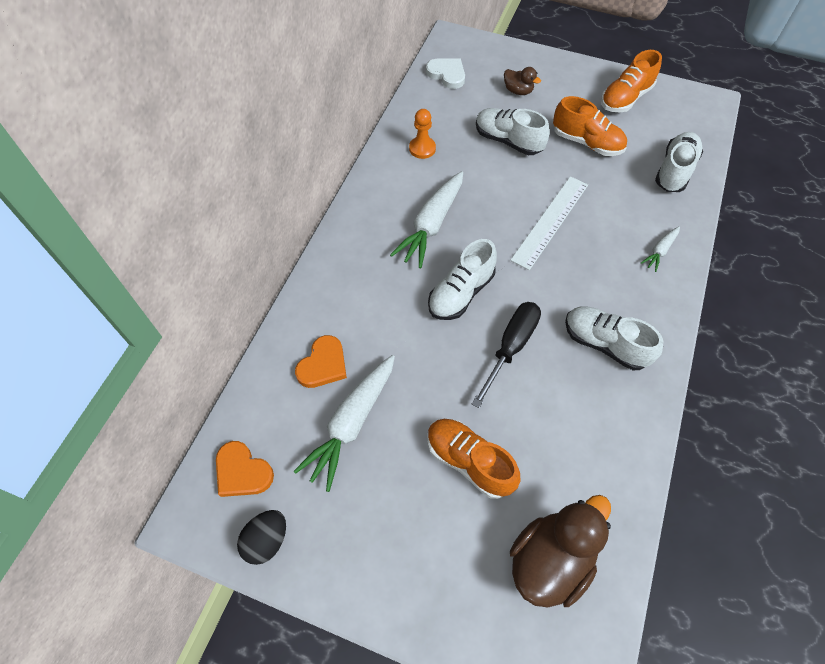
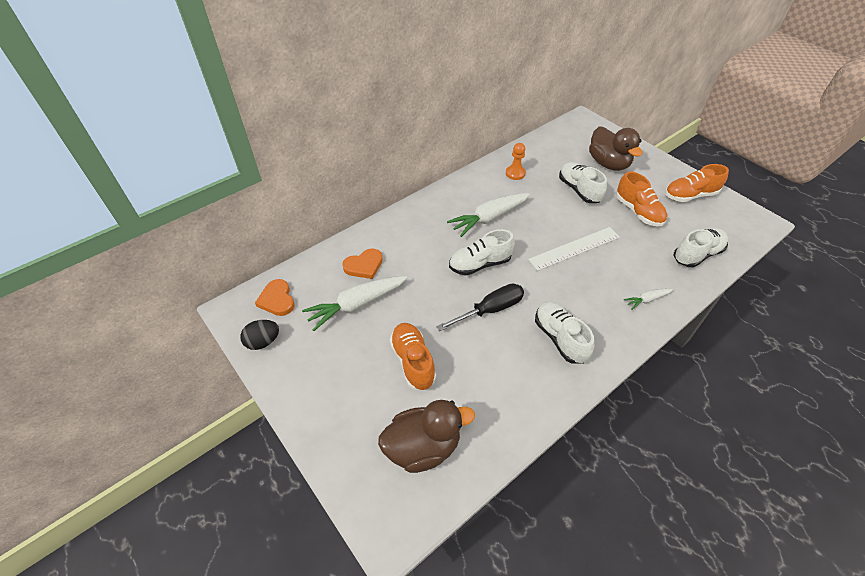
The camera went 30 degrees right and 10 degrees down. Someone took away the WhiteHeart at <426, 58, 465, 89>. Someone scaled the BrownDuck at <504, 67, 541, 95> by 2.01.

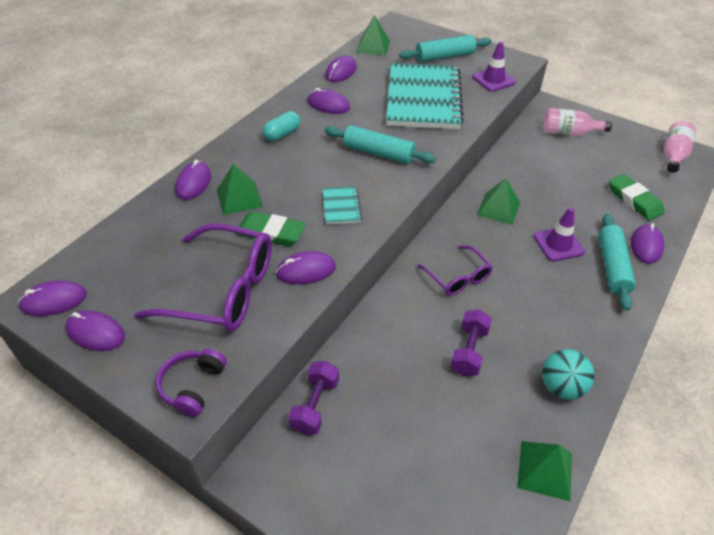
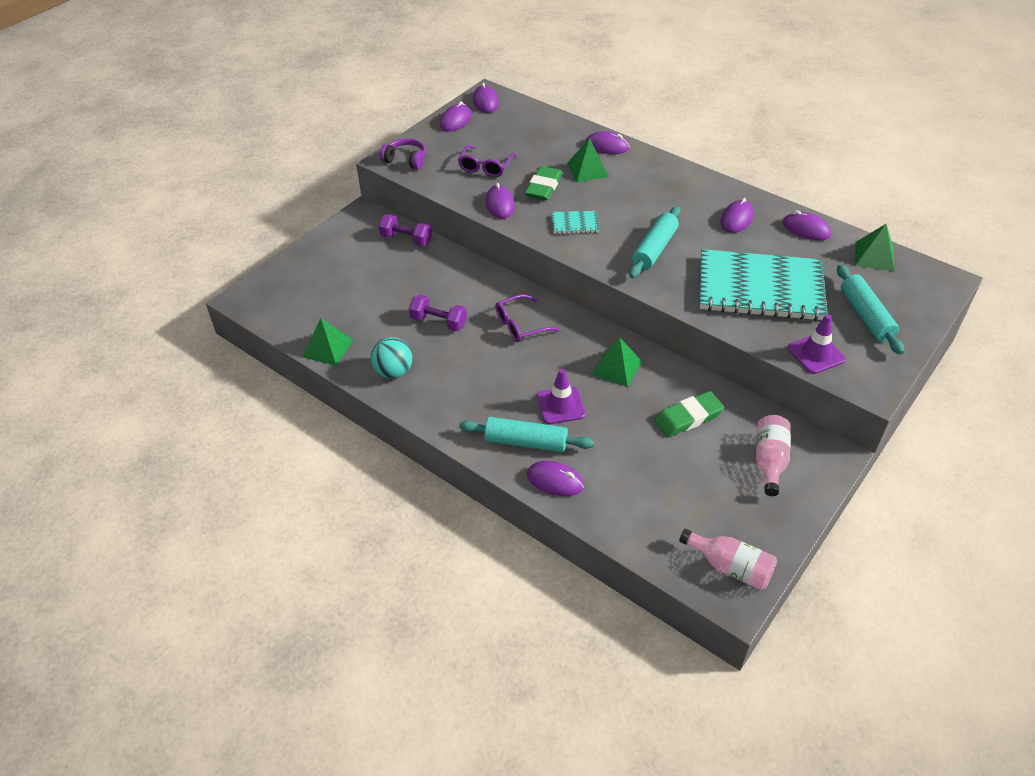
The camera went 95 degrees right and 0 degrees up. Someone took away the TurquoiseCapsule at <262, 111, 301, 141>. Someone carried the GreenEraser from <609, 174, 665, 221> to <654, 391, 724, 437>. Someone scaled the PurpleGlasses at <135, 223, 272, 332> by 0.56.

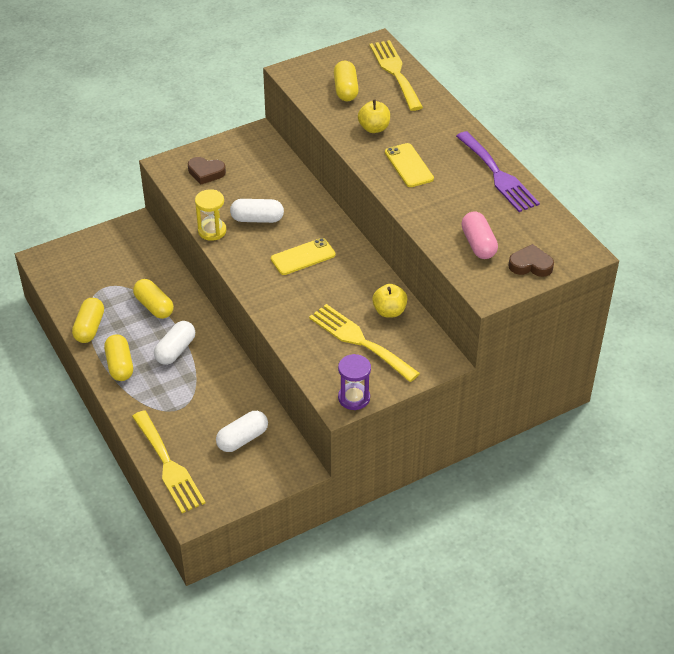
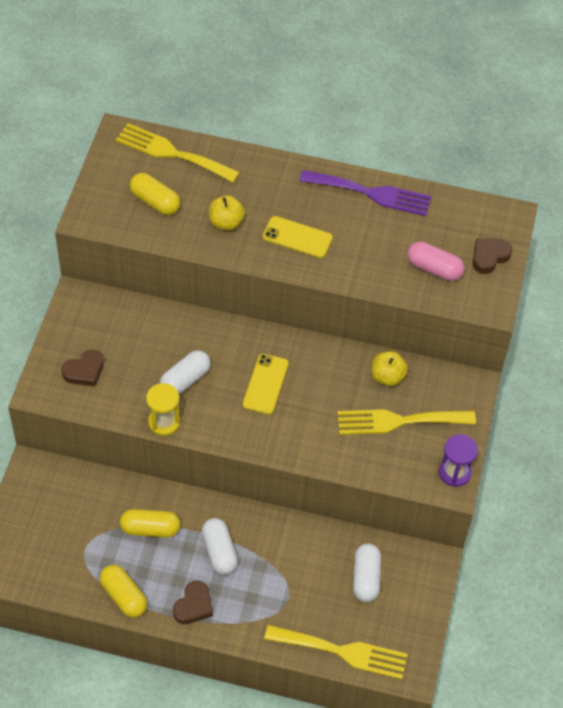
The camera went 50 degrees left and 10 degrees up. Someone swapped the YellowCapsule at <104, 334, 133, 381> for the BrownHeart at <173, 581, 213, 624>.

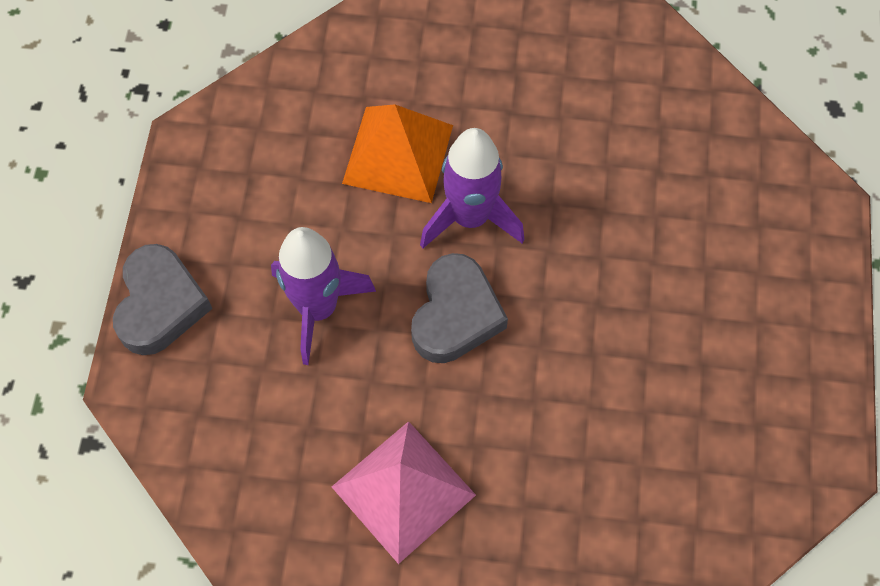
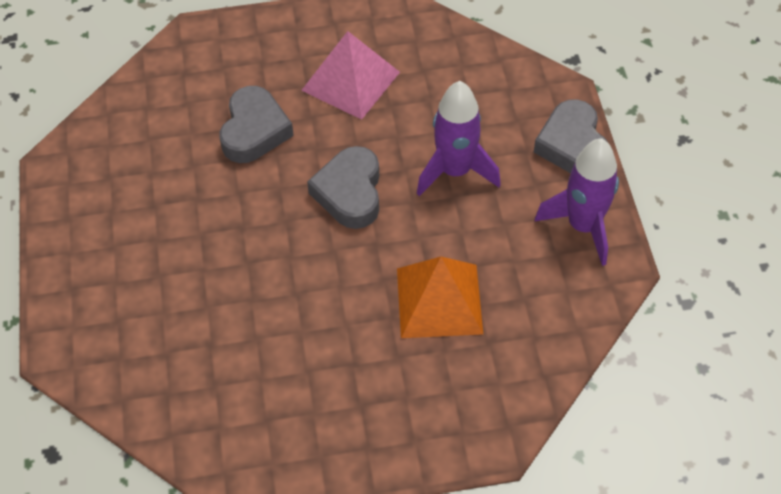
The camera went 165 degrees right and 10 degrees down. Someone carried the PurpleRocket from <420, 128, 525, 249> to <535, 138, 619, 266>. Someone put down the GreyHeart at <219, 86, 294, 163>.

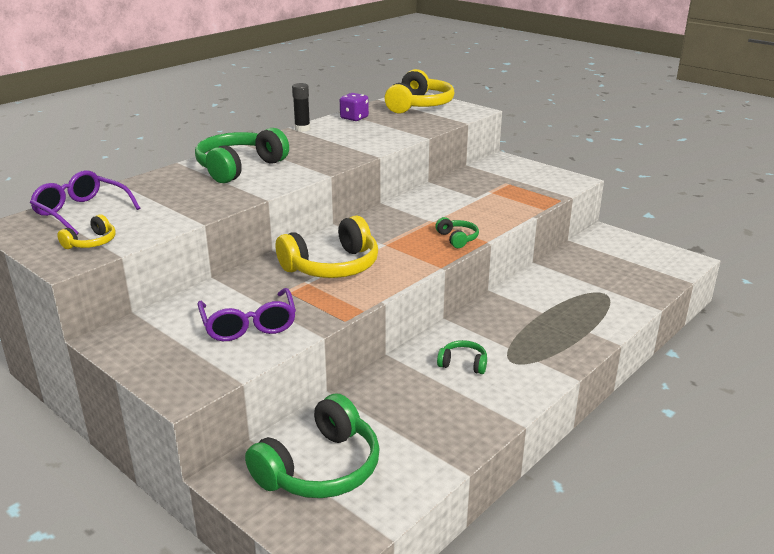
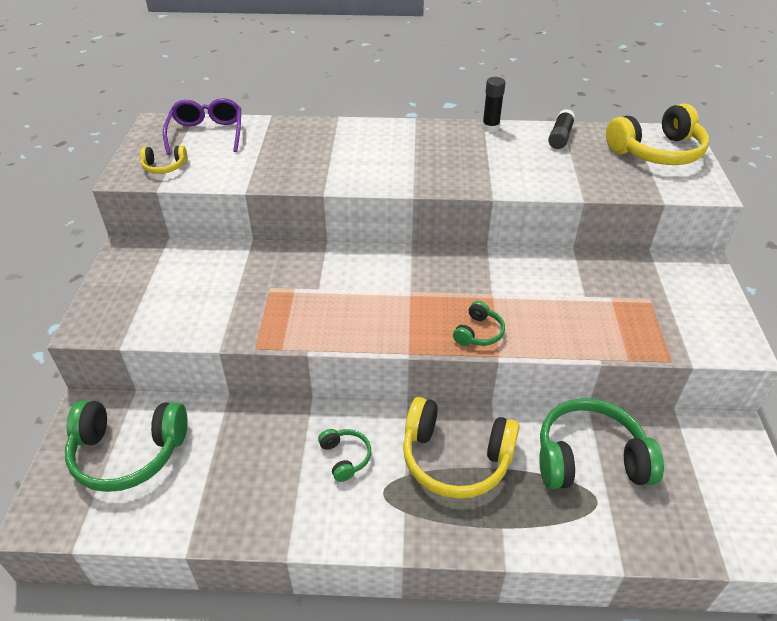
The camera went 50 degrees right and 15 degrees up. Someone swapped the PurpleDice at <340, 93, 369, 121> for the BlackGlueStick at <548, 109, 575, 149>. Someone carried the GreenHeadphones from <195, 128, 289, 183> to <539, 398, 664, 489>. Someone carried the YellowHeadphones from <276, 216, 378, 278> to <403, 397, 520, 499>. Someone took away the PurpleGlasses at <198, 288, 296, 341>.

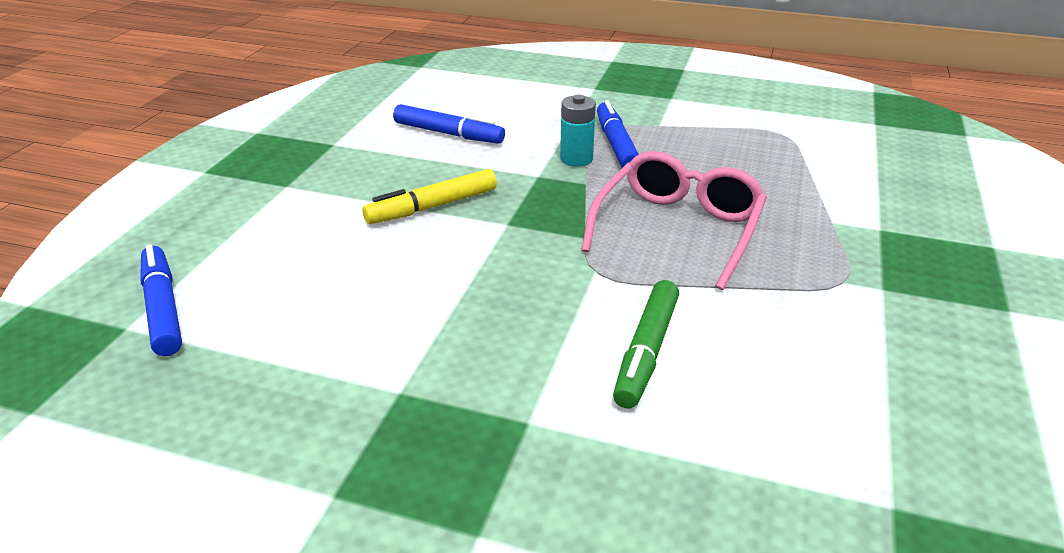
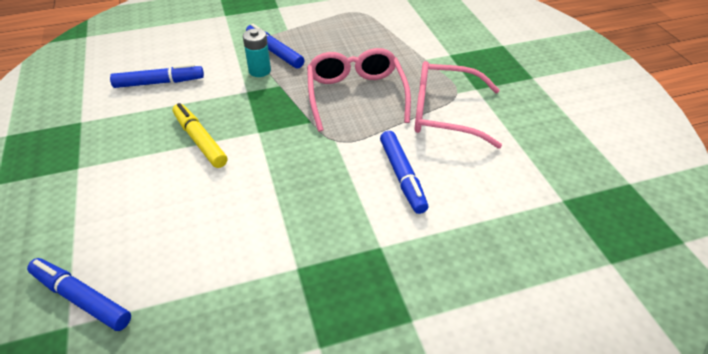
The camera went 35 degrees left and 10 degrees up. Someone rotated the YellowMarker at <362, 169, 497, 224> by 120 degrees clockwise. Someone repainted the GreenMarker at <613, 280, 679, 409>, which became the BlueMarker at <380, 131, 428, 214>. Someone put down the PinkGlasses at <415, 61, 502, 149>.

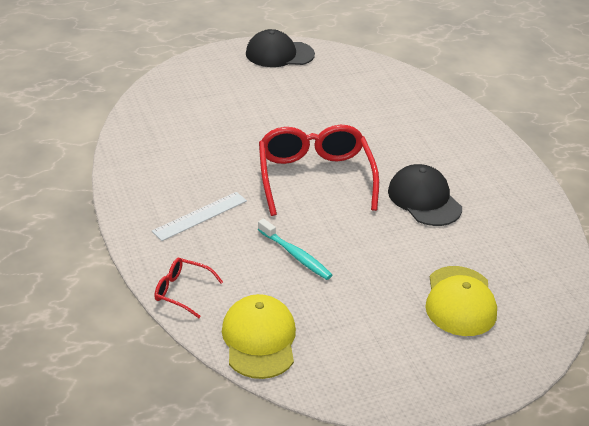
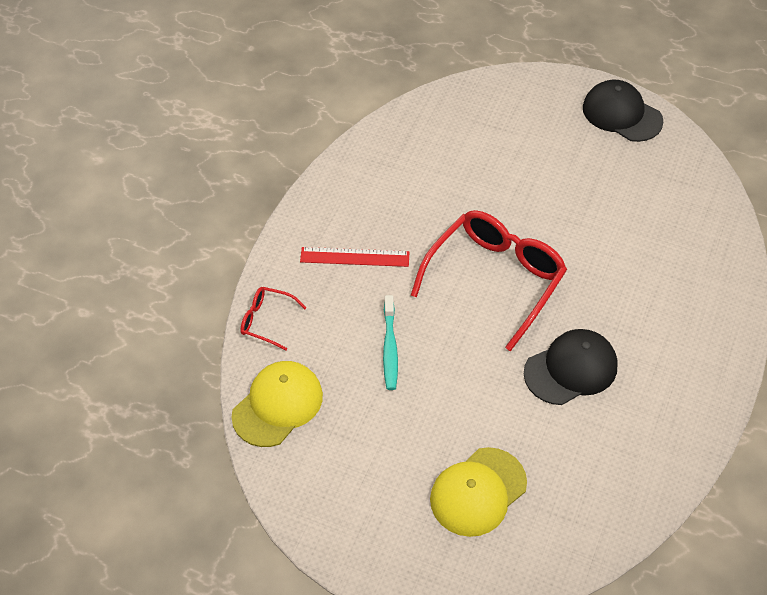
The camera went 45 degrees right and 15 degrees up. Someone rotated the BlackCap at <388, 164, 462, 226> by 45 degrees clockwise. Someone repainted the WhiteRuler at <152, 192, 247, 241>, which became the RedRuler at <300, 247, 409, 267>. Someone rotated the RedGlasses at <154, 258, 223, 318> by 45 degrees counterclockwise.

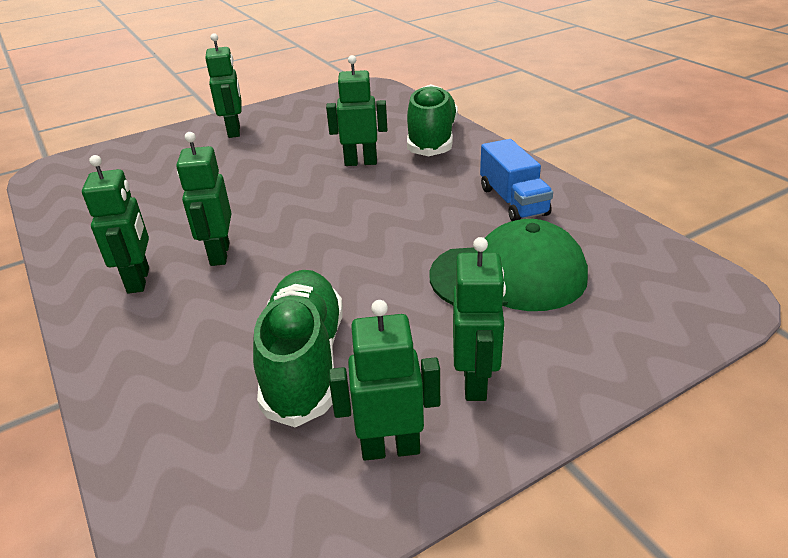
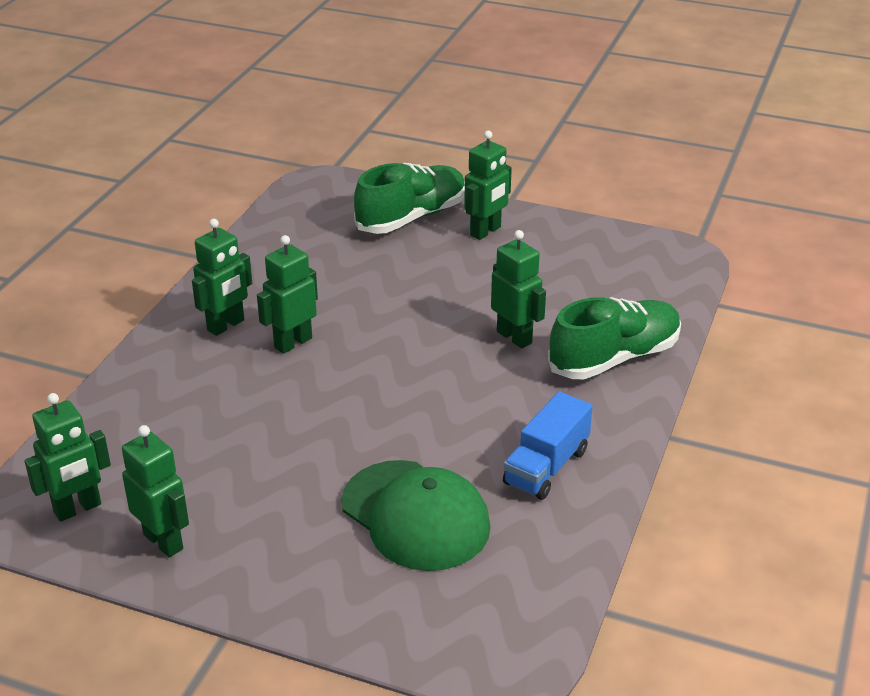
The camera went 50 degrees right and 0 degrees up. Someone carried the GreenRobot from <453, 237, 506, 401> to <24, 393, 111, 522>. Someone carried the GreenShoe from <253, 270, 343, 427> to <354, 163, 465, 234>.

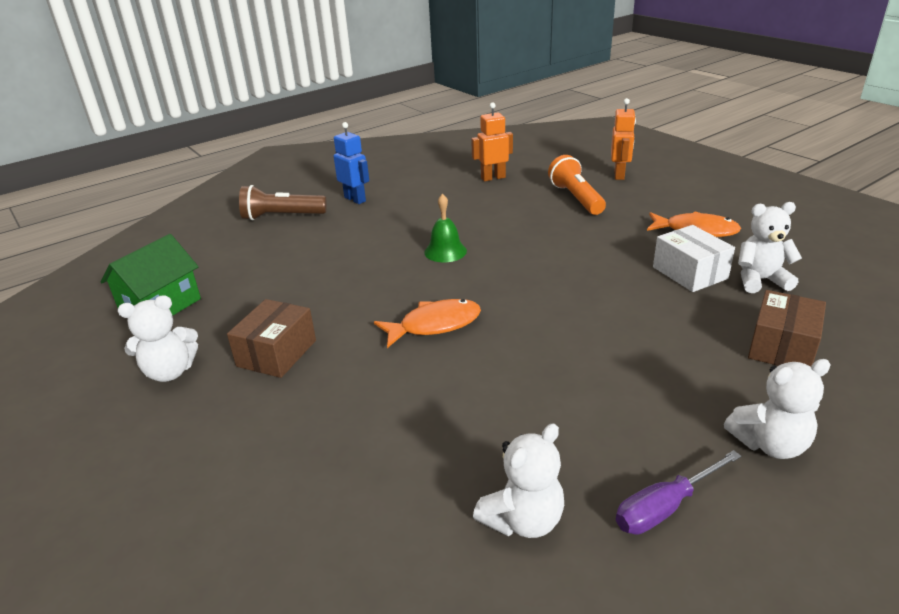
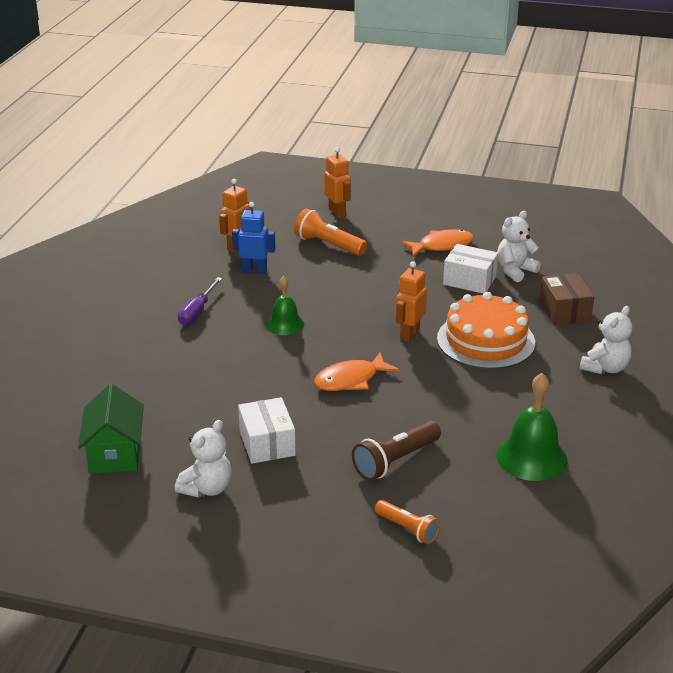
The camera went 40 degrees left and 0 degrees up. Someone carried the BlueRobot from <333, 122, 369, 204> to <232, 202, 276, 274>. Someone carried the BrownFlashlight from <239, 185, 327, 220> to <352, 421, 441, 481>. Someone repainted the BrownBox at <227, 299, 316, 378>, which became the WhiteBox at <238, 397, 296, 464>. Someone rotated the OrangeFish at <374, 299, 481, 348> by 150 degrees counterclockwise. Someone swapped the WhiteTeddyBear at <473, 423, 564, 538> for the GreenBell at <497, 373, 568, 481>. Someone carried the PurpleScrewdriver from <616, 450, 741, 535> to <178, 277, 222, 326>. Someone put down the OrangeRobot at <395, 261, 427, 342>. Someone put down the OrangeCake at <437, 292, 535, 369>. Someone put down the OrangeFlashlight at <375, 500, 440, 544>.

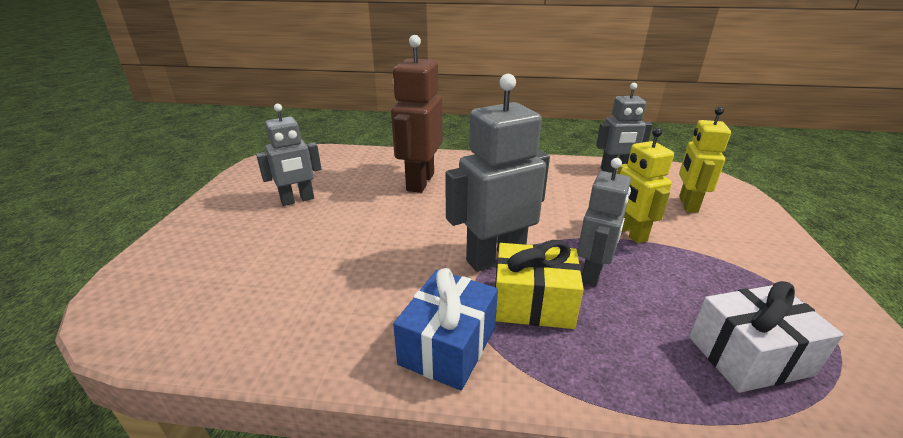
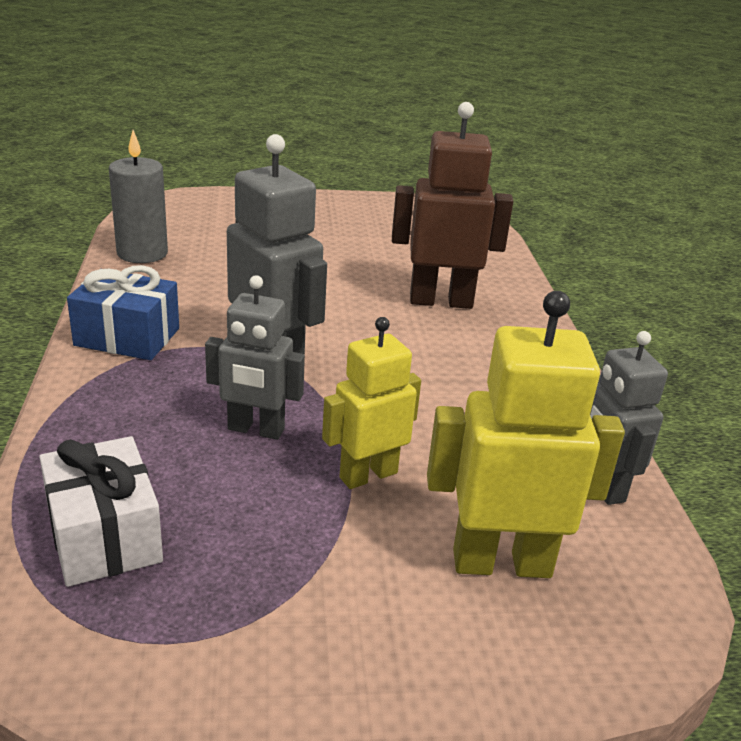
The camera went 75 degrees right and 0 degrees up. Someone took away the GreyRobot at <256, 103, 321, 206>. Someone scaled the YellowRobot at <679, 107, 731, 213> by 1.51. Someone took away the YellowGift at <495, 240, 584, 329>. Someone put down the GreyCandle at <109, 130, 168, 263>.

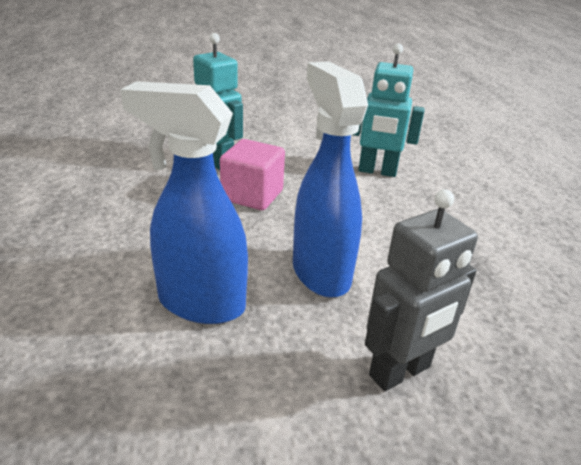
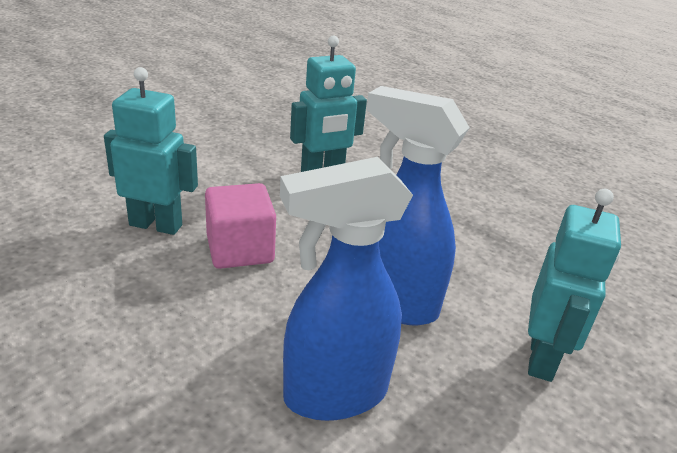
The camera went 40 degrees left and 0 degrees up. Someone repainted the GreyRobot at <365, 189, 478, 391>, which became the TurquoiseRobot at <528, 189, 621, 382>.

